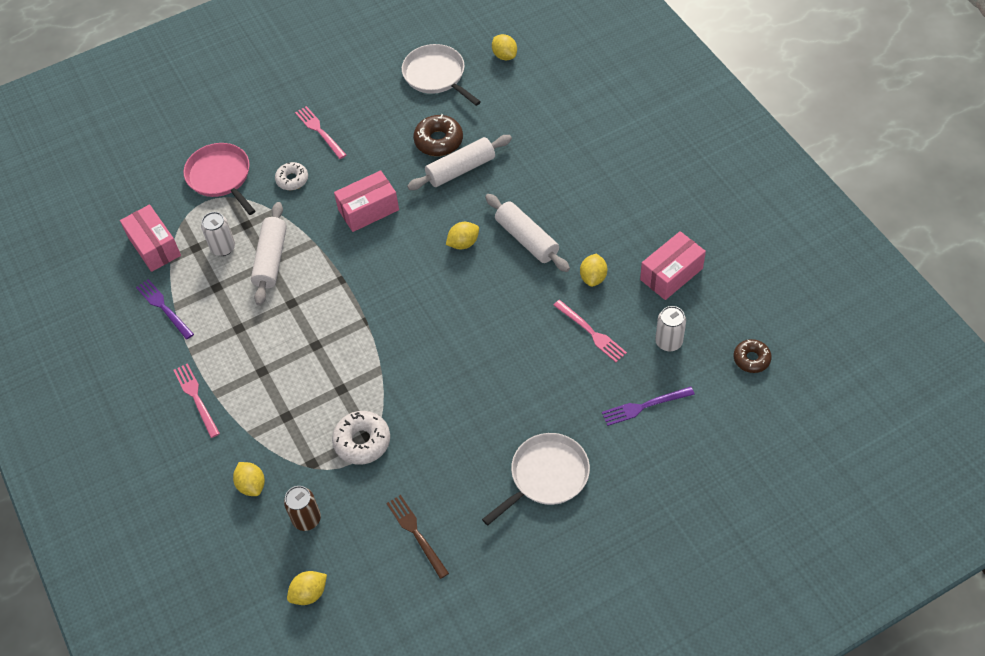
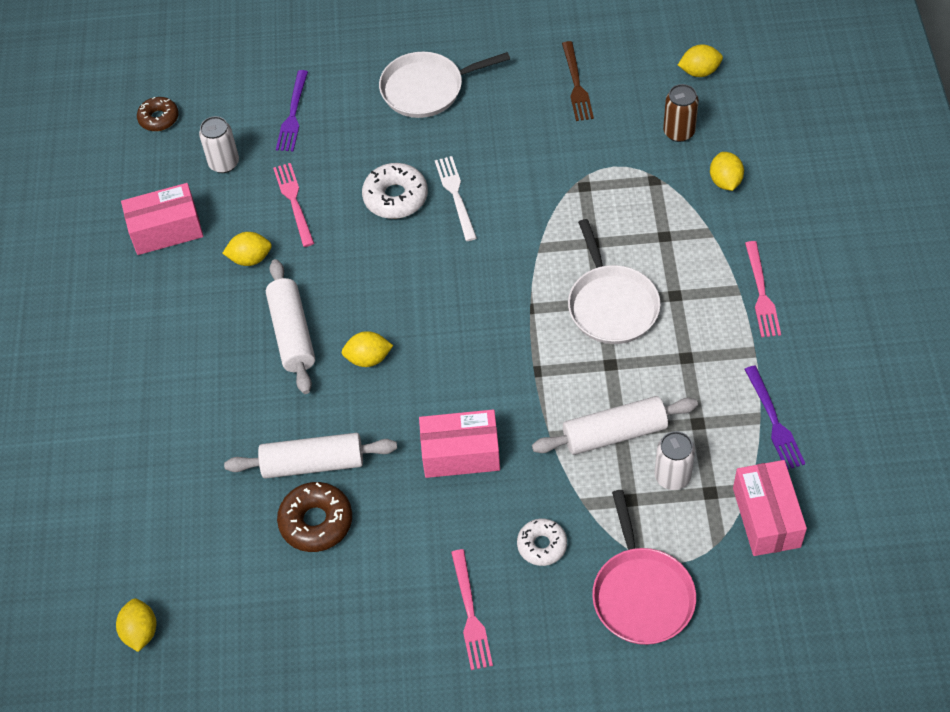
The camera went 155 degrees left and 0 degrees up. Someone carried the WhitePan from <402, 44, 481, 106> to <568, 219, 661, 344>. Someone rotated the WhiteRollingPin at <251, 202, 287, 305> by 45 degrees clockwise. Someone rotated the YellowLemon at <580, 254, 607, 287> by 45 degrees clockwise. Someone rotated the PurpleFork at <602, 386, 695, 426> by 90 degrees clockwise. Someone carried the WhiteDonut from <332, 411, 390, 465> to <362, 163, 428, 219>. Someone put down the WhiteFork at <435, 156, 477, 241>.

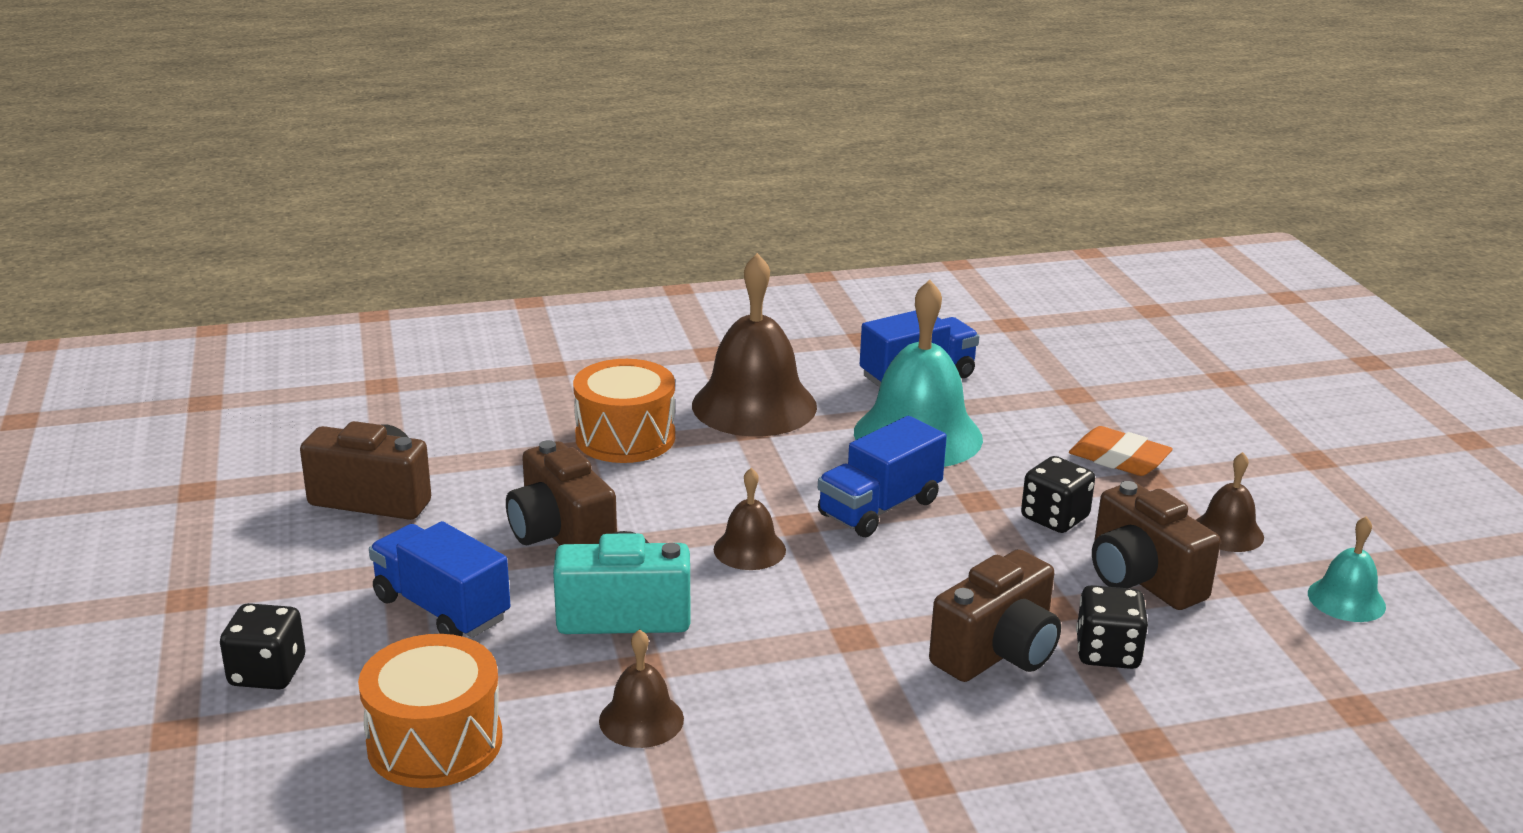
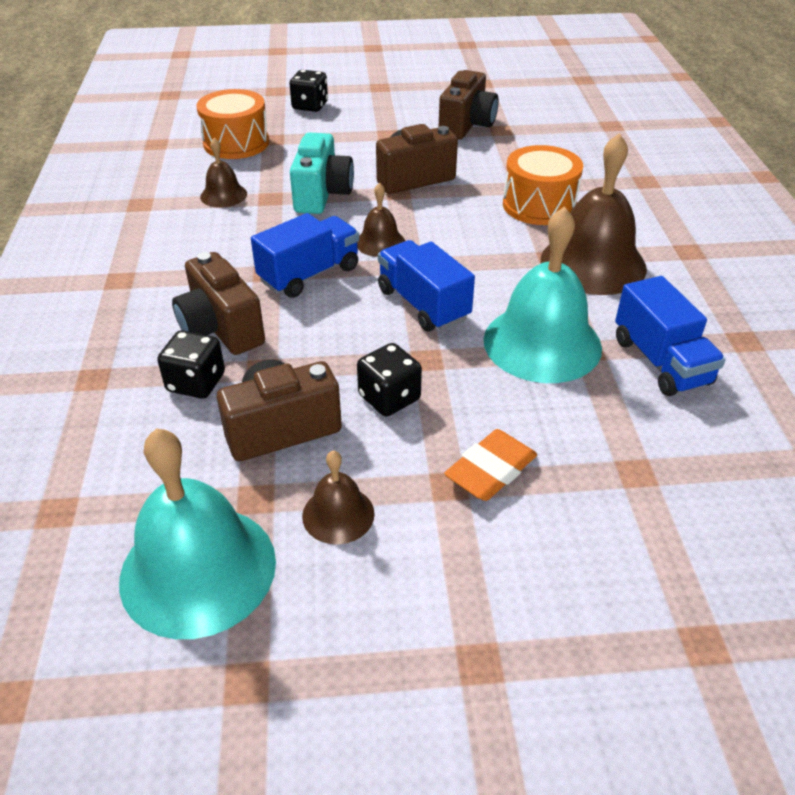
The camera went 100 degrees right and 15 degrees up. Someone scaled the TurquoiseBell at <1308, 516, 1386, 622> by 2.01. Someone carried the BlueTruck from <369, 521, 511, 638> to <251, 213, 359, 298>.

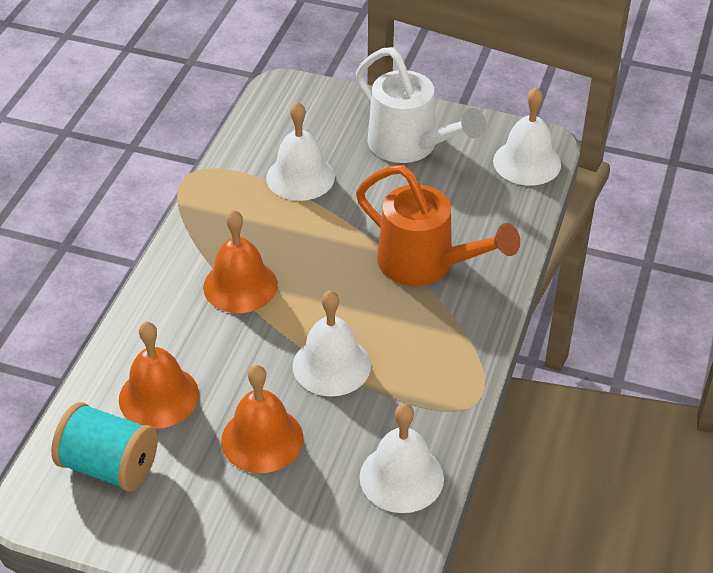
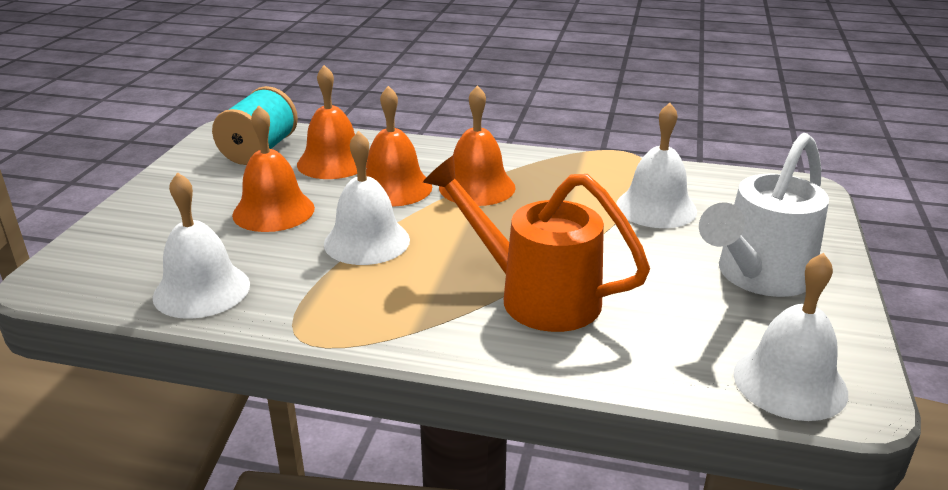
The camera went 85 degrees right and 15 degrees down. Someone rotated the OrangeWateringCan at <356, 165, 520, 286> by 90 degrees clockwise. Someone put down the OrangeBell at <366, 86, 432, 207>.

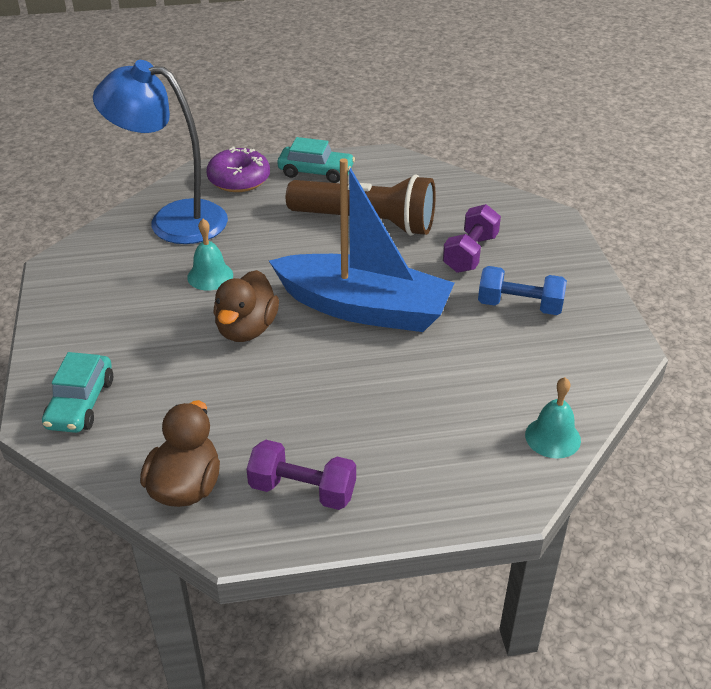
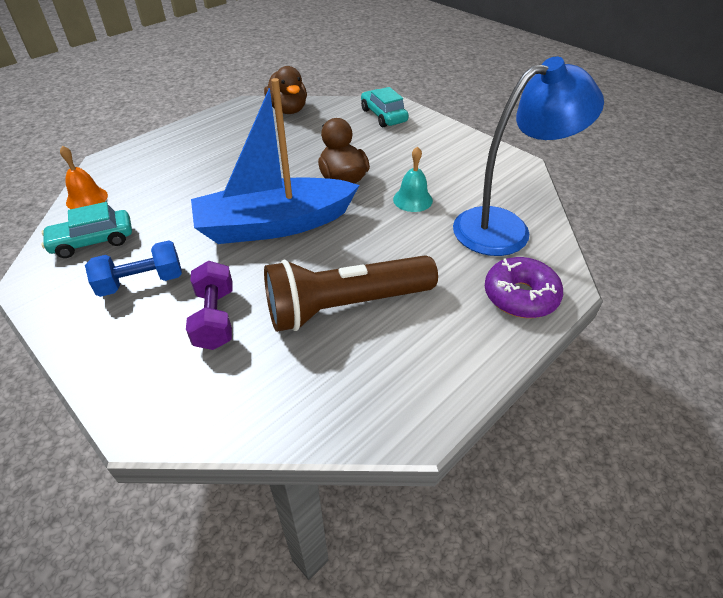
The camera went 145 degrees right and 5 degrees up. Someone carried the TurquoiseCar from <277, 137, 355, 183> to <41, 202, 132, 258>. Someone repainted the TurquoiseBell at <525, 377, 581, 458>, which became the OrangeBell at <60, 146, 108, 209>. Someone took away the PurpleDumbbell at <246, 440, 356, 510>.

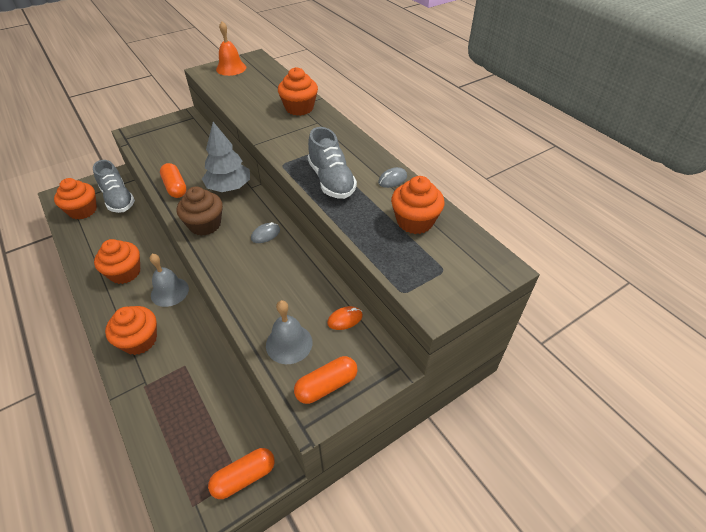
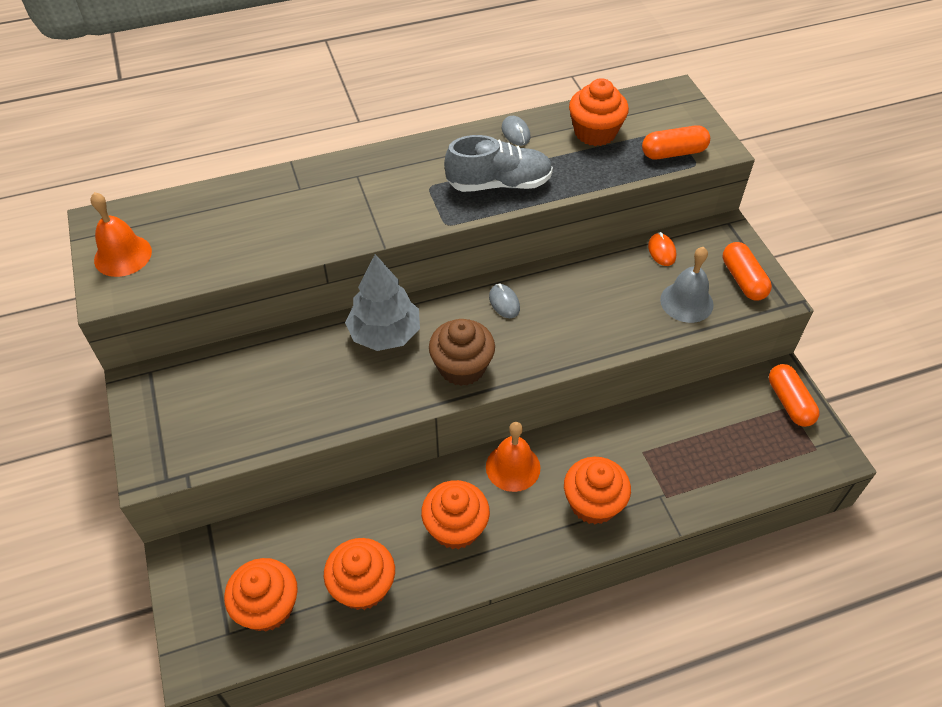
The camera went 75 degrees left and 5 degrees up. Someone carried the OrangeCupcake from <278, 67, 318, 116> to <324, 538, 395, 610>. Someone took away the GreyShoe at <93, 160, 135, 213>. Someone carried the OrangeCapsule from <160, 163, 187, 198> to <642, 125, 710, 160>. Someone repainted the GreyBell at <150, 254, 189, 307>, which became the OrangeBell at <486, 422, 540, 492>.

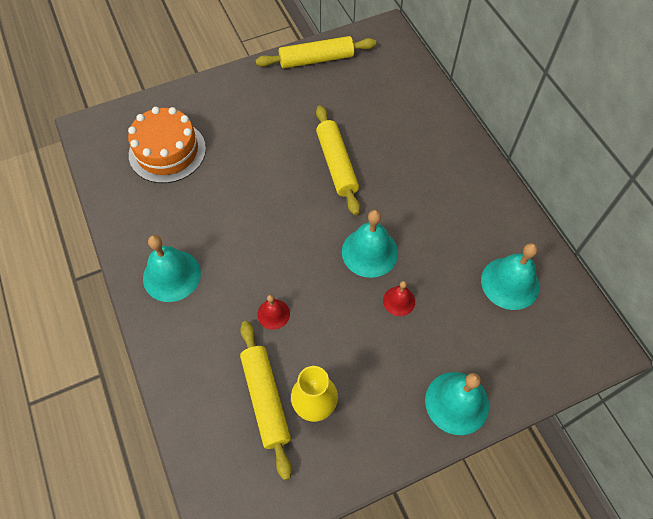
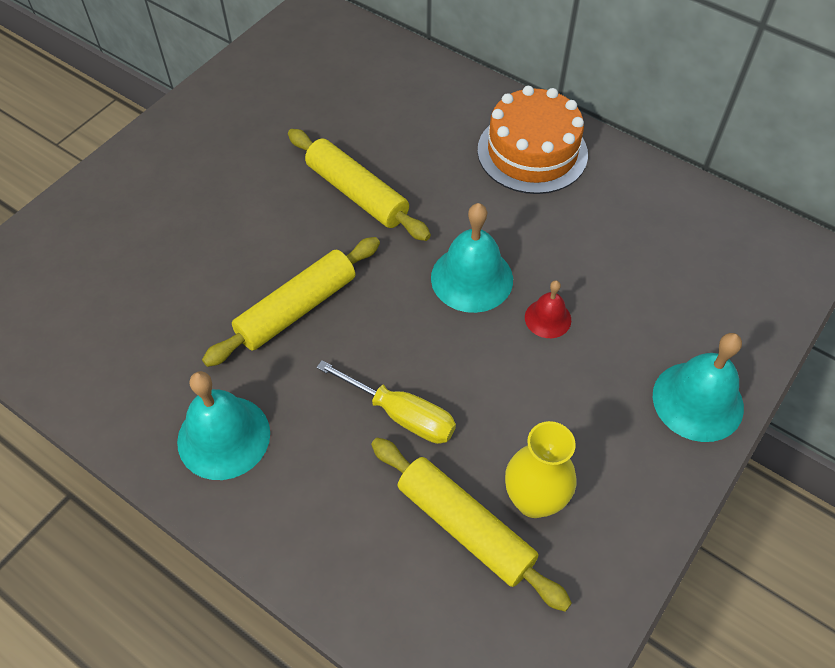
The camera went 30 degrees left and 5 degrees down. Someone carried the YellowRollingPin from <256, 36, 376, 69> to <202, 237, 380, 367>. Someone carried the OrangeCake from <128, 107, 206, 183> to <477, 86, 588, 194>. Someone took away the TurquoiseBell at <481, 243, 539, 310>. Someone swapped the RedBell at <257, 294, 290, 330> for the YellowScrewdriver at <316, 360, 456, 444>.

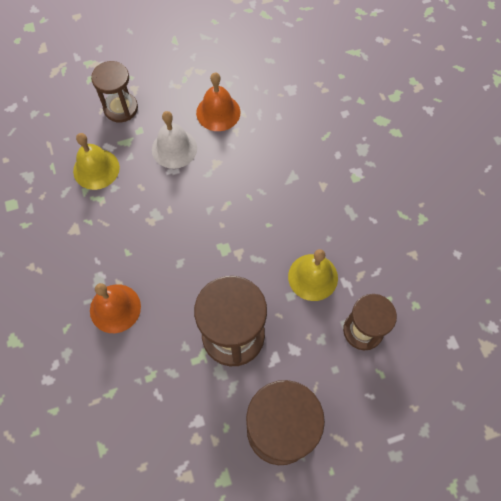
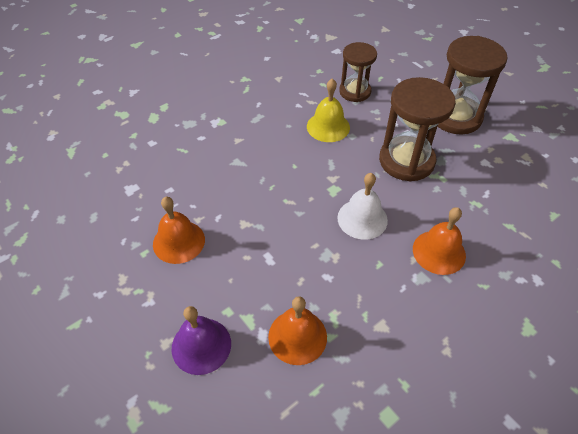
The camera went 110 degrees left and 15 degrees down. Someone swapped the BrownHourglass at <91, 61, 138, 122> for the PurpleBell at <172, 306, 231, 375>. Someone carried the WhiteBell from <152, 111, 197, 169> to <337, 173, 388, 240>. Someone repainted the YellowBell at <73, 133, 120, 190>, which became the OrangeBell at <268, 296, 327, 365>.

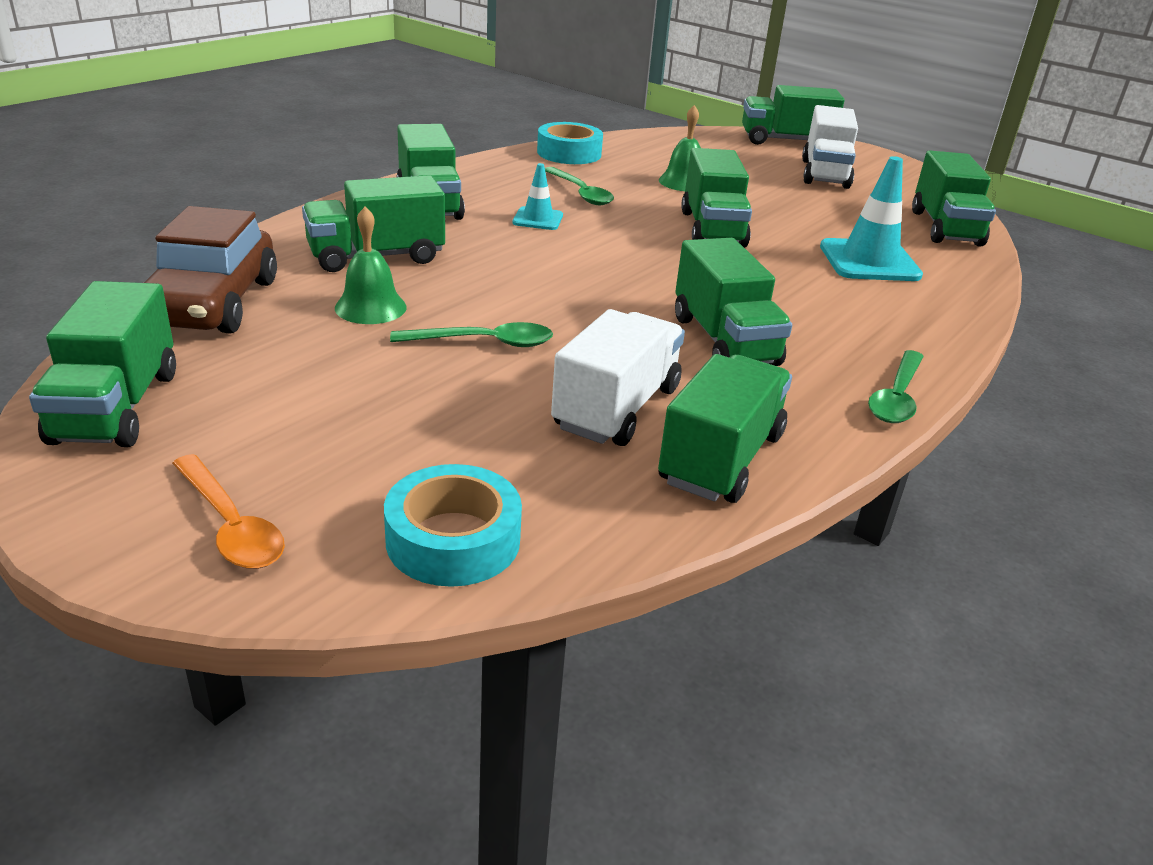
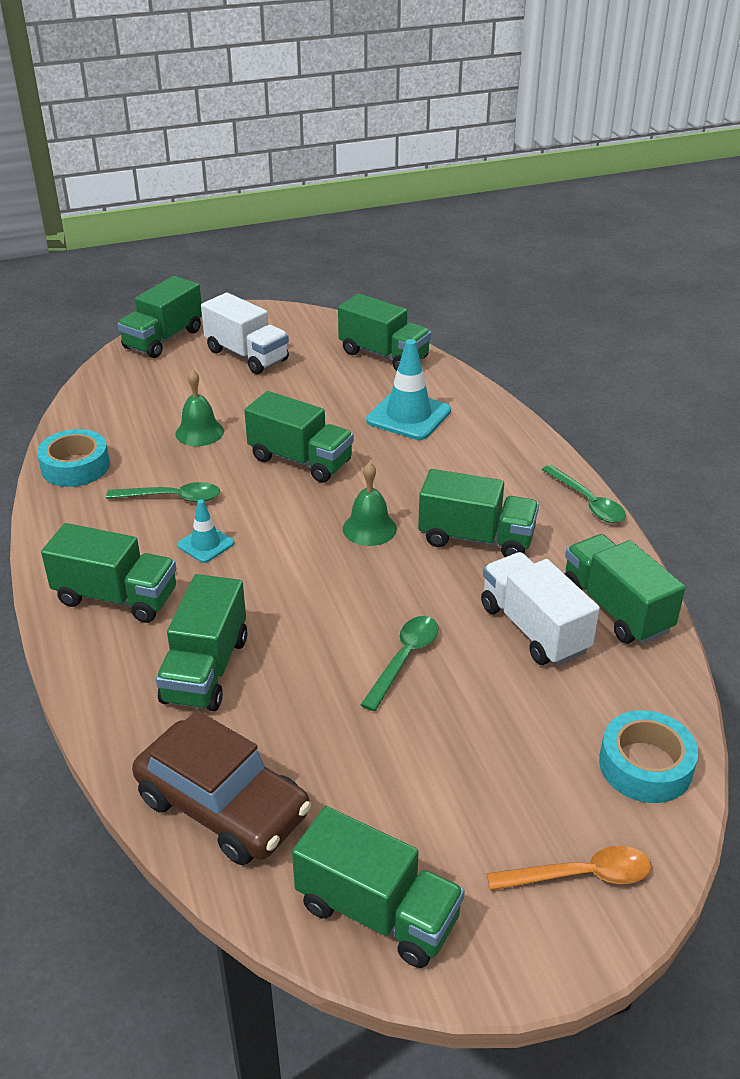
The camera went 55 degrees left and 5 degrees up. Someone carried the GreenBell from <335, 207, 407, 324> to <343, 462, 397, 546>.

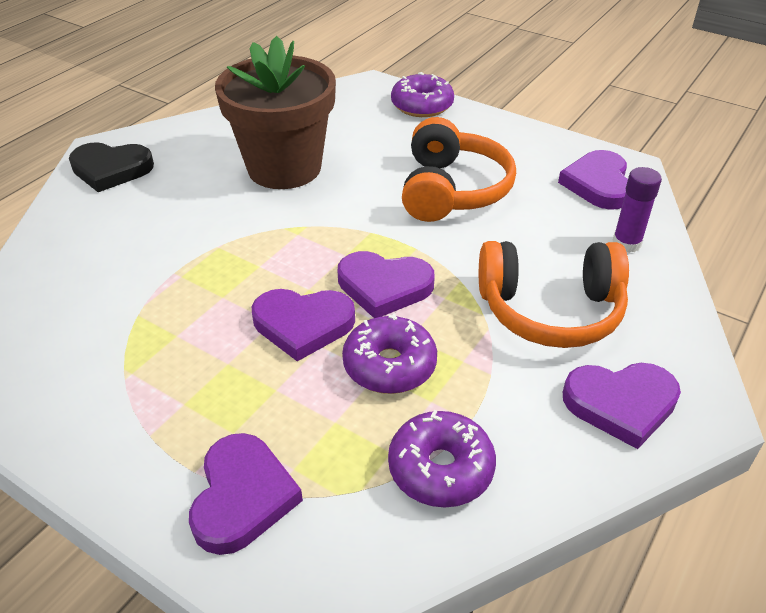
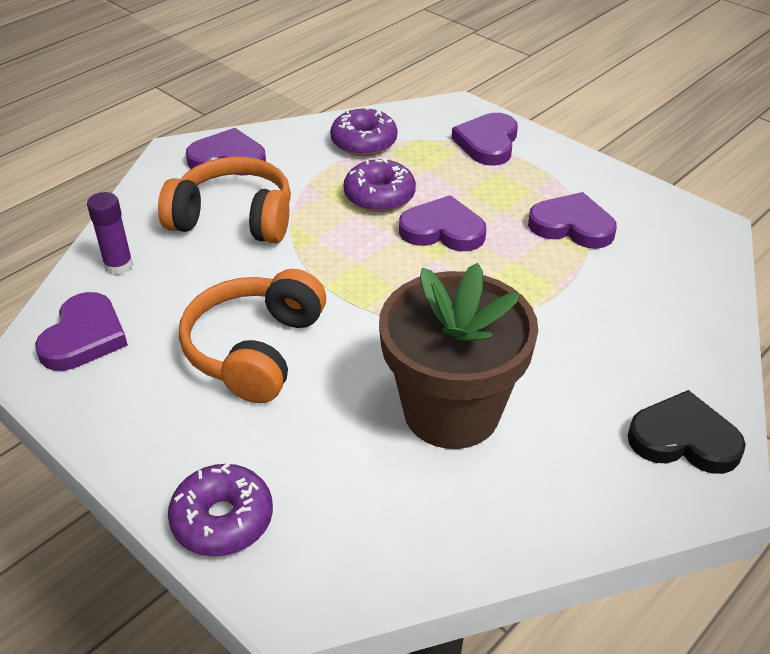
The camera went 170 degrees left and 0 degrees up. Someone carried the PurpleHeart from <338, 251, 435, 318> to <528, 192, 617, 249>.

